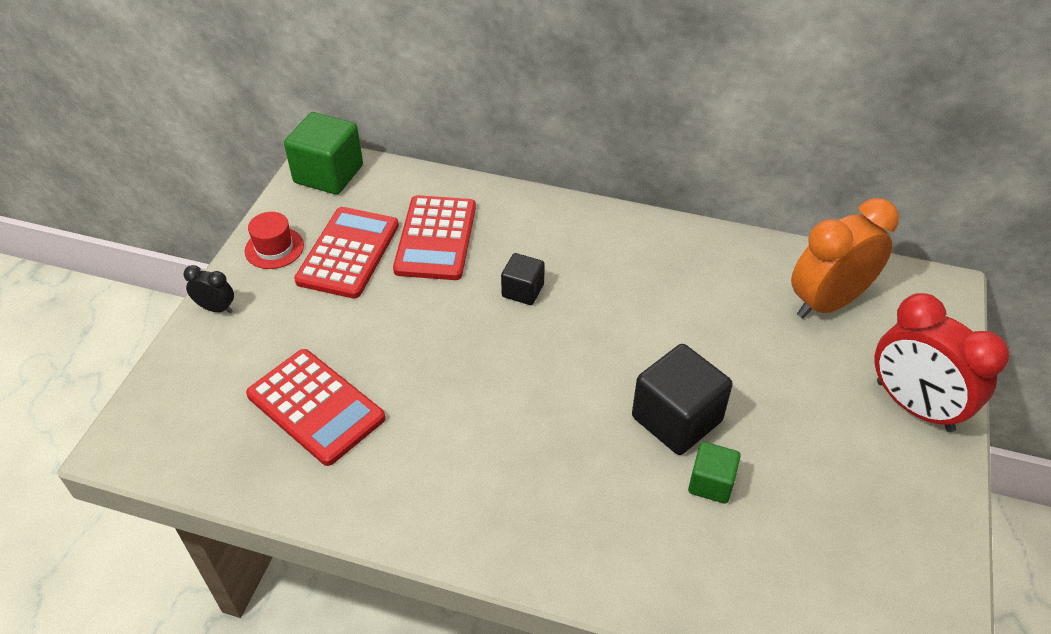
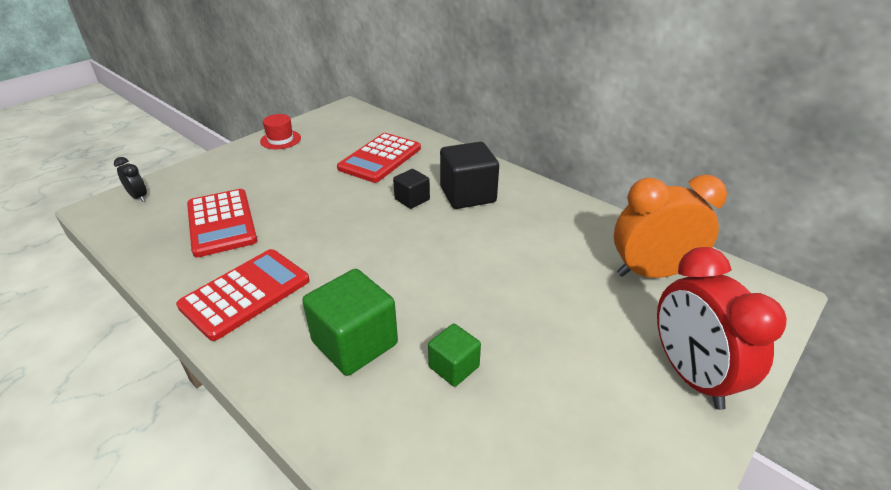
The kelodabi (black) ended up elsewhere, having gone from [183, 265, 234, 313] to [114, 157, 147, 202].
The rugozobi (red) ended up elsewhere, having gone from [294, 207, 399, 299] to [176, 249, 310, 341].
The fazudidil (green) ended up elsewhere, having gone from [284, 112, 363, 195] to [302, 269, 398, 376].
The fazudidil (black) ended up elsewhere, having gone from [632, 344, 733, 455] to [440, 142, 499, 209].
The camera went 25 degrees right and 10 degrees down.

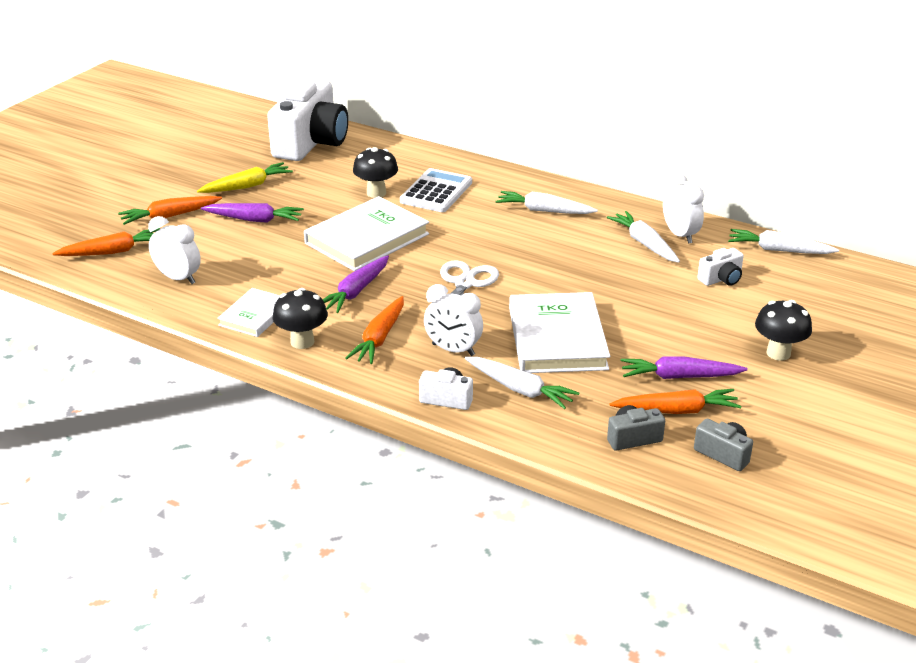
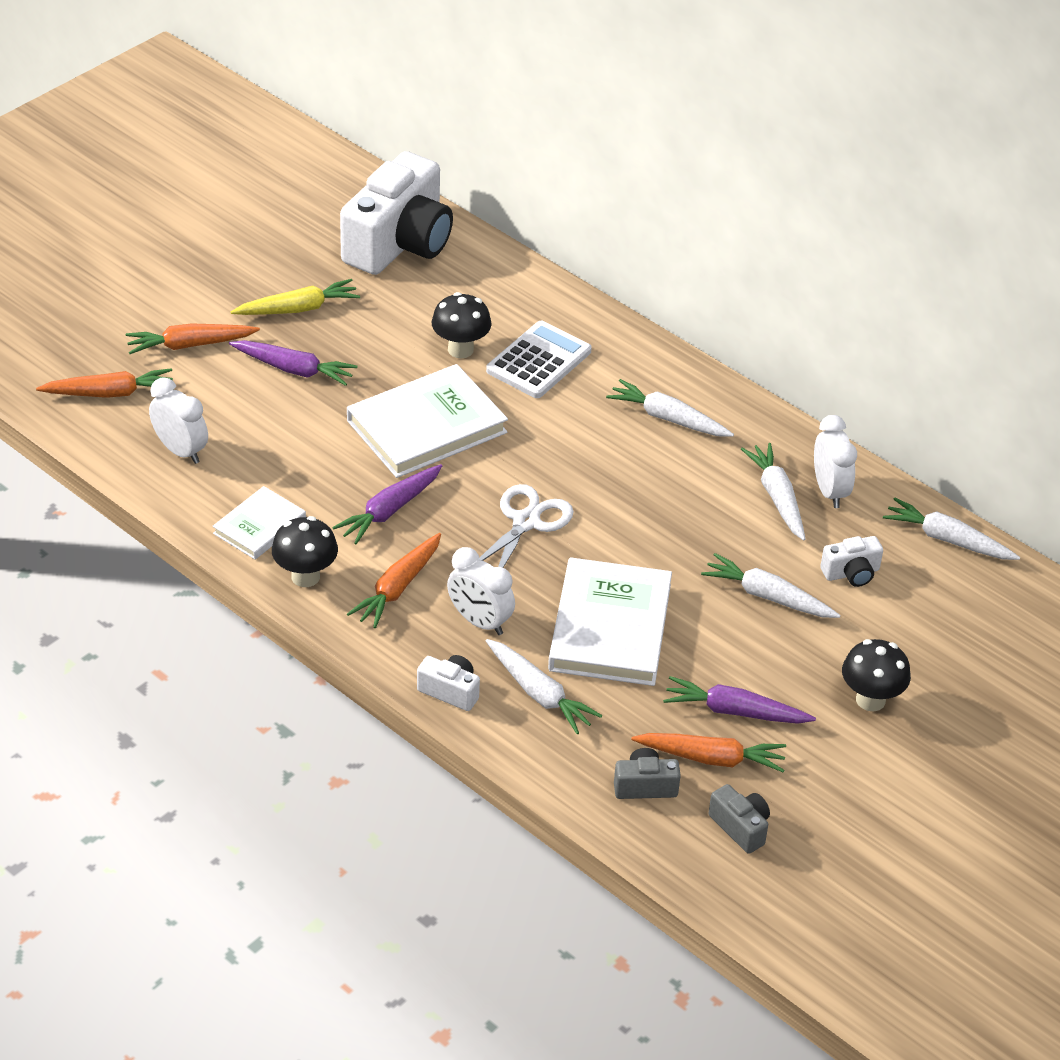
The second view gained the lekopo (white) at [701, 553, 840, 618].
The camera went 10 degrees right and 10 degrees up.

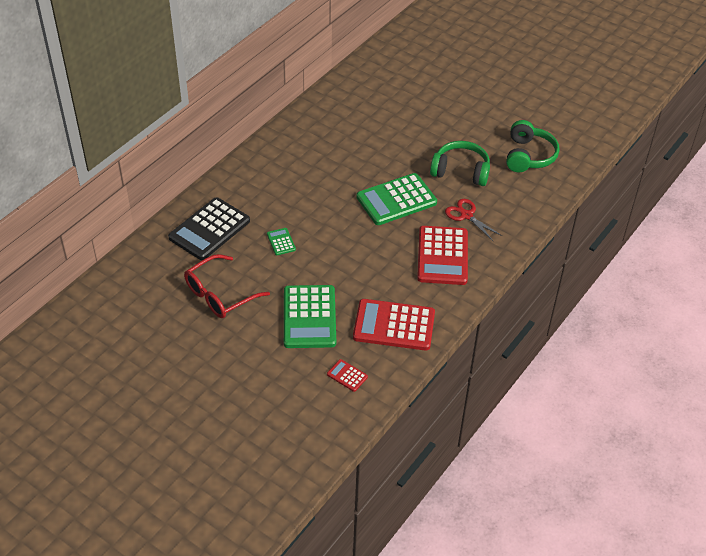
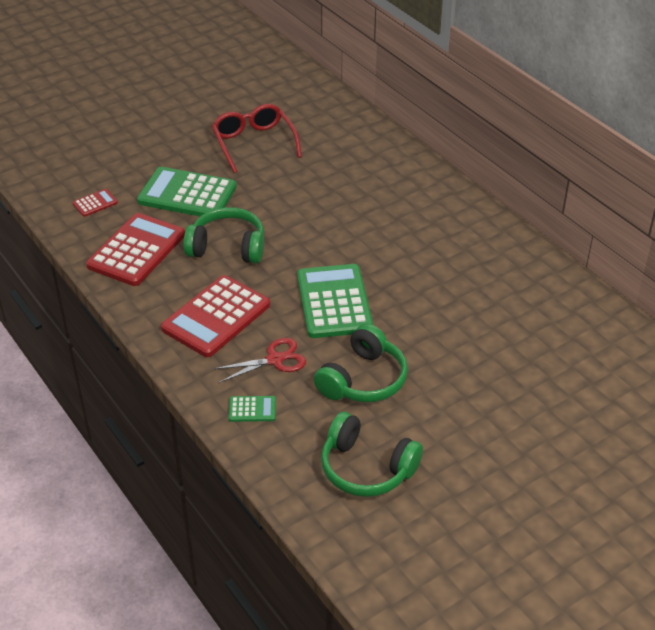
The rugozobi (red) at [417, 226, 468, 285] ended up facing another way, 75 degrees counterclockwise from before.
The second view gained the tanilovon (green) at [183, 207, 264, 264].
The rugozobi (green) ended up elsewhere, having gone from [267, 228, 296, 255] to [228, 396, 276, 422].
The second view lost the rugozobi (black) at [168, 197, 250, 260].
The camera went 110 degrees right and 5 degrees down.

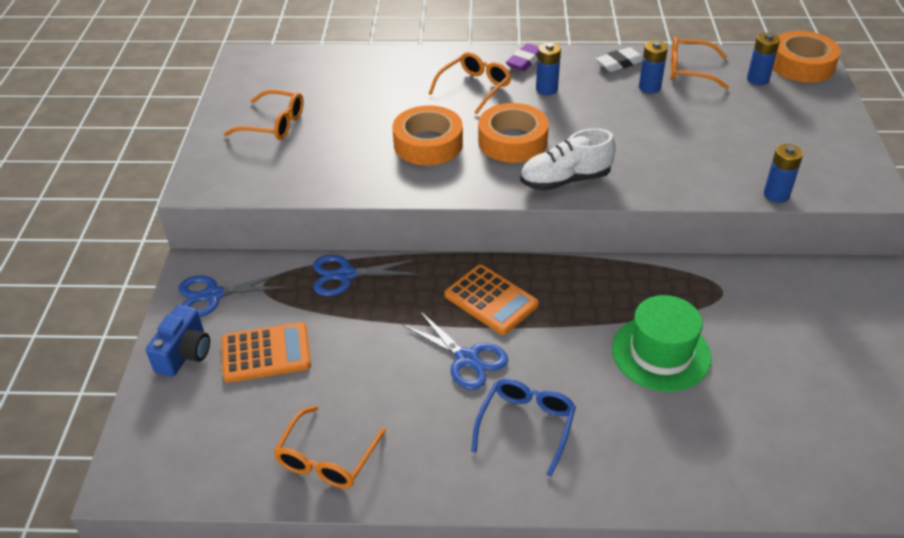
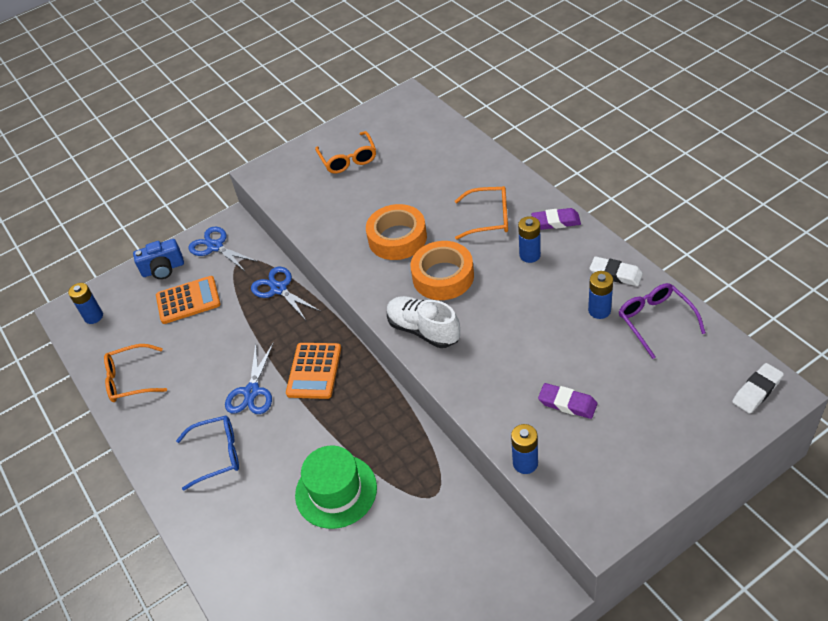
The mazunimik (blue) ended up elsewhere, having gone from [747, 33, 780, 85] to [68, 283, 103, 324].
The rugozobi (orange) at [222, 322, 311, 382] ended up facing another way, 60 degrees counterclockwise from before.
The second view gained the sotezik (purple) at [538, 383, 597, 419].
What was the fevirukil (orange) at [670, 37, 729, 89] turned into the fevirukil (purple) at [619, 283, 706, 359].
Where the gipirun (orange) stood at [773, 31, 840, 83], the sotezik (white) came to stand at [732, 363, 784, 414].
The camera went 60 degrees right and 5 degrees up.

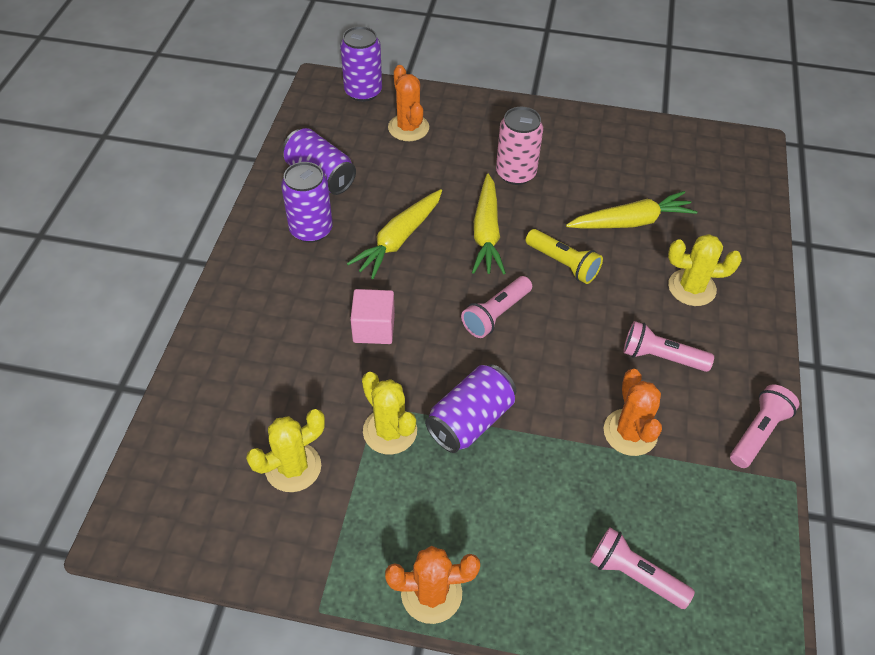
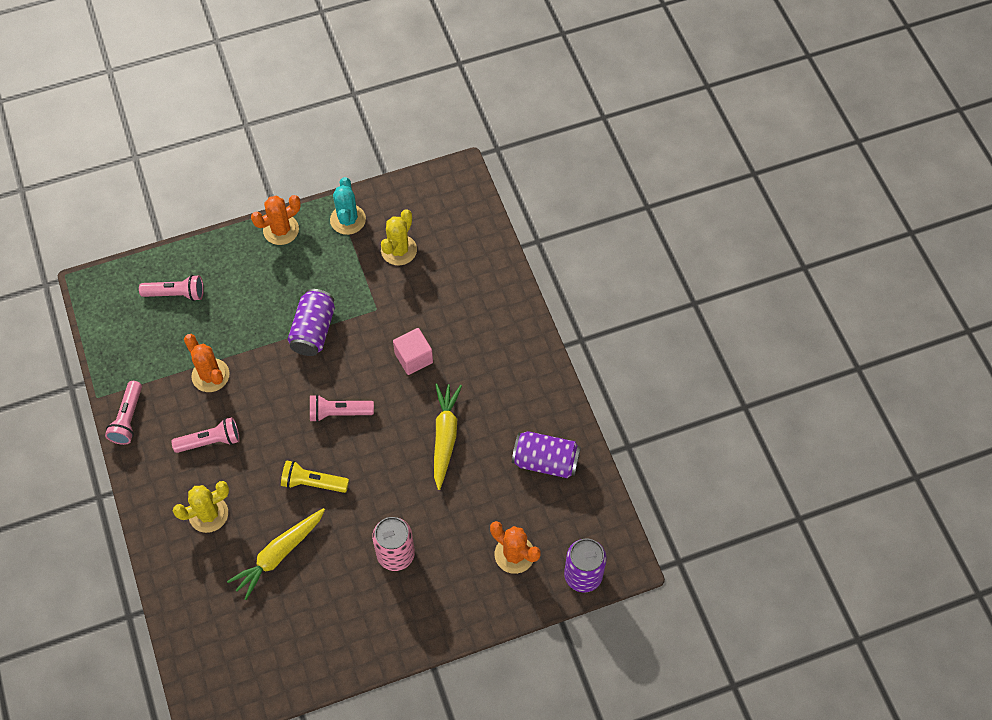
The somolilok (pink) at [461, 276, 532, 338] ended up facing another way, 105 degrees counterclockwise from before.
The second view gained the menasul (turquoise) at [330, 177, 366, 235].
The second view lost the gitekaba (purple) at [281, 162, 333, 243].
The second view lost the menasul (yellow) at [362, 372, 417, 455].
The second view lost the lekopo (yellow) at [472, 174, 506, 274].
The camera went 150 degrees right and 10 degrees up.

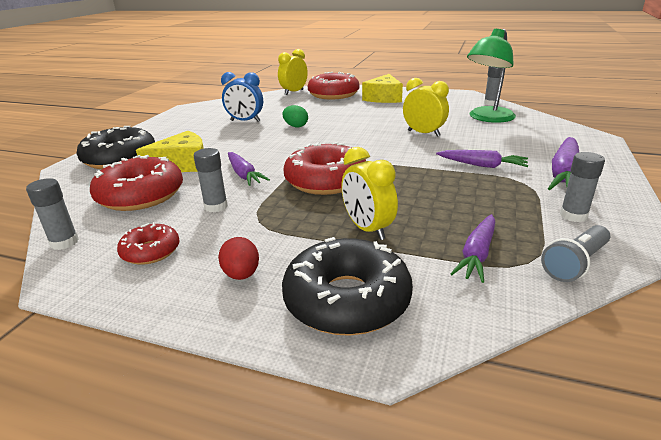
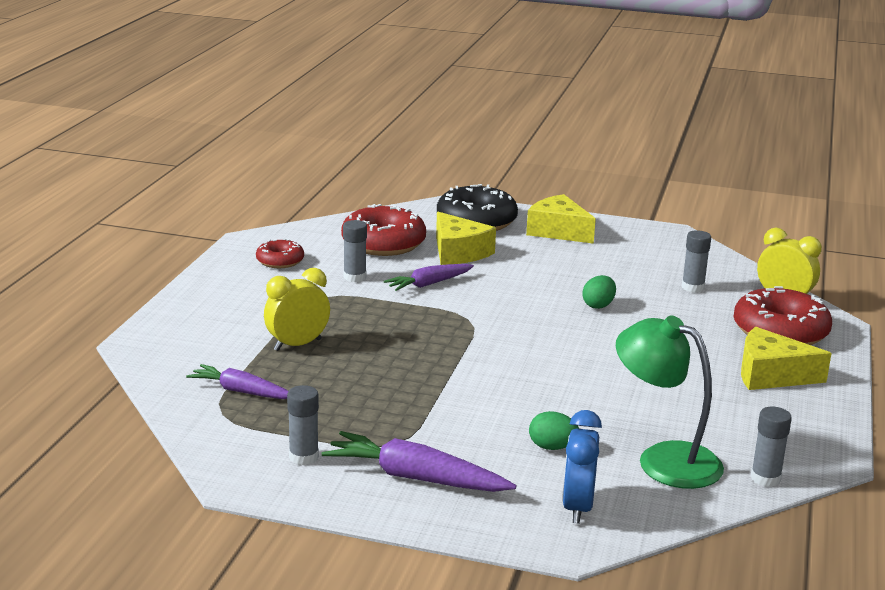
The second view gained the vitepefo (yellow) at [526, 194, 596, 244].
The second view gained the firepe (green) at [529, 411, 579, 450].
The kelodabi (blue) ended up elsewhere, having gone from [221, 72, 263, 122] to [562, 410, 602, 524].
The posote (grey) ended up elsewhere, having gone from [26, 178, 79, 250] to [682, 230, 711, 292].
The second view lost the firepe (red) at [218, 237, 259, 280].
The second view lost the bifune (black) at [282, 237, 413, 336].
The second view lost the bifune (red) at [284, 142, 366, 195].
The second view lost the kelodabi (yellow) at [403, 78, 449, 137].
The second view lost the lekopo (purple) at [436, 150, 528, 168].
The second view lost the somolilok (grey) at [541, 225, 610, 282].
The camera went 85 degrees right and 5 degrees down.

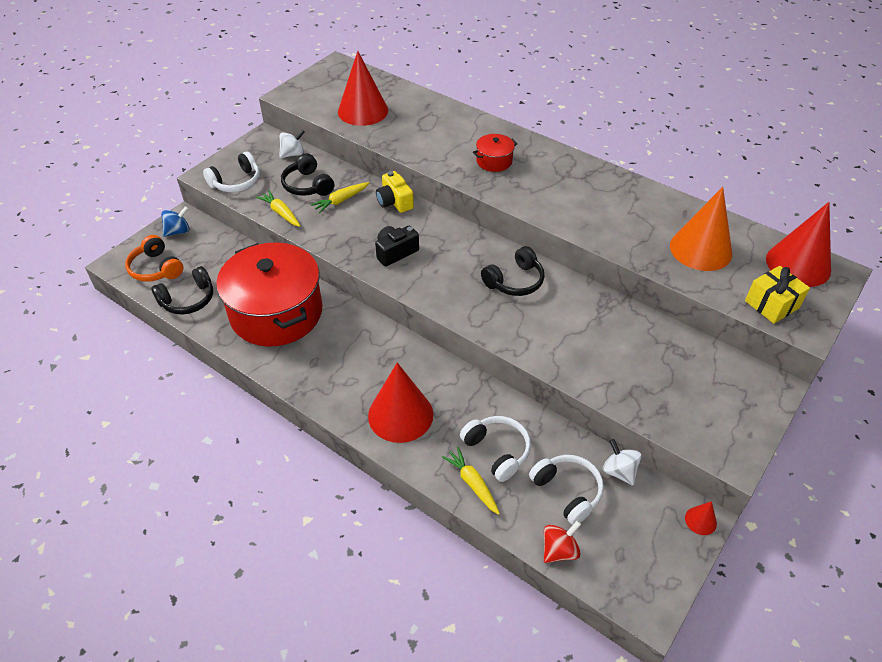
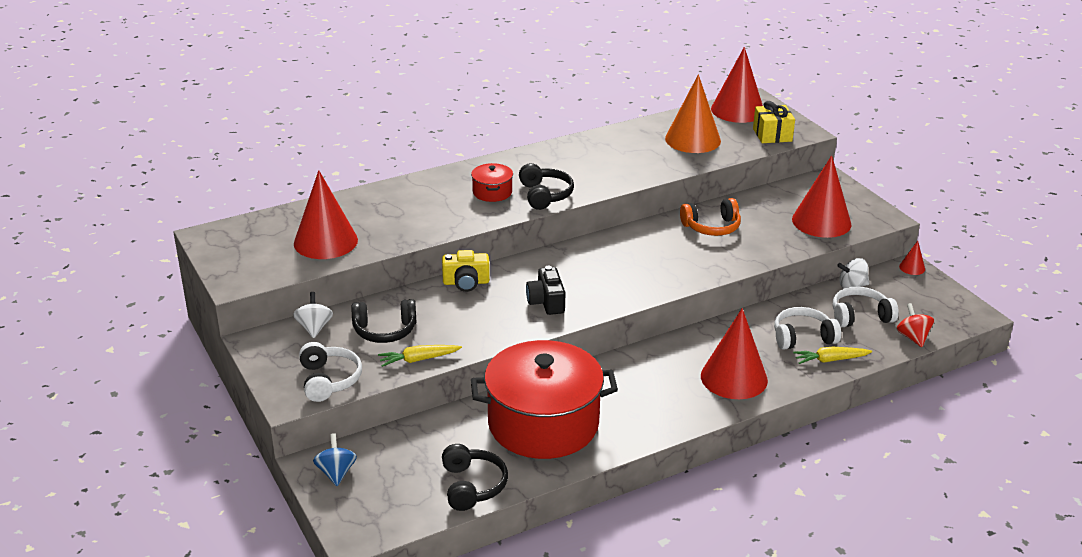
The tanilovon (black) ended up elsewhere, having gone from [481, 246, 545, 296] to [519, 163, 574, 210].
The tanilovon (orange) ended up elsewhere, having gone from [125, 235, 183, 282] to [680, 198, 741, 236].
The second view gained the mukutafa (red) at [792, 155, 852, 238].
The second view lost the lekopo (yellow) at [311, 182, 369, 213].
The camera went 65 degrees left and 15 degrees down.

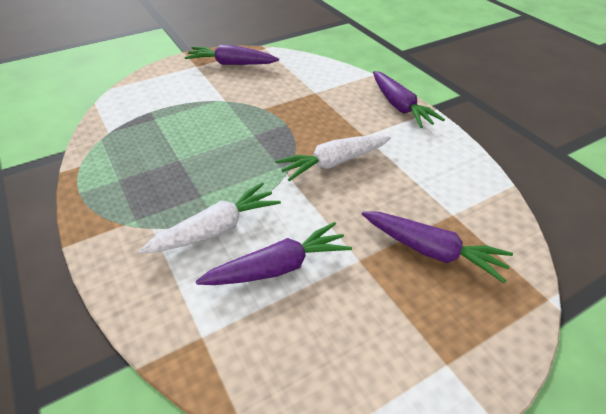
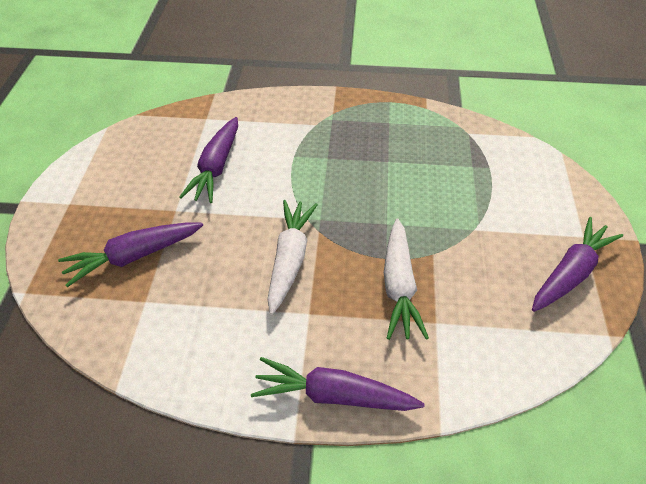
The lekopo (white) ended up elsewhere, having gone from [139, 182, 281, 254] to [384, 218, 429, 340].
The camera went 125 degrees right and 5 degrees up.

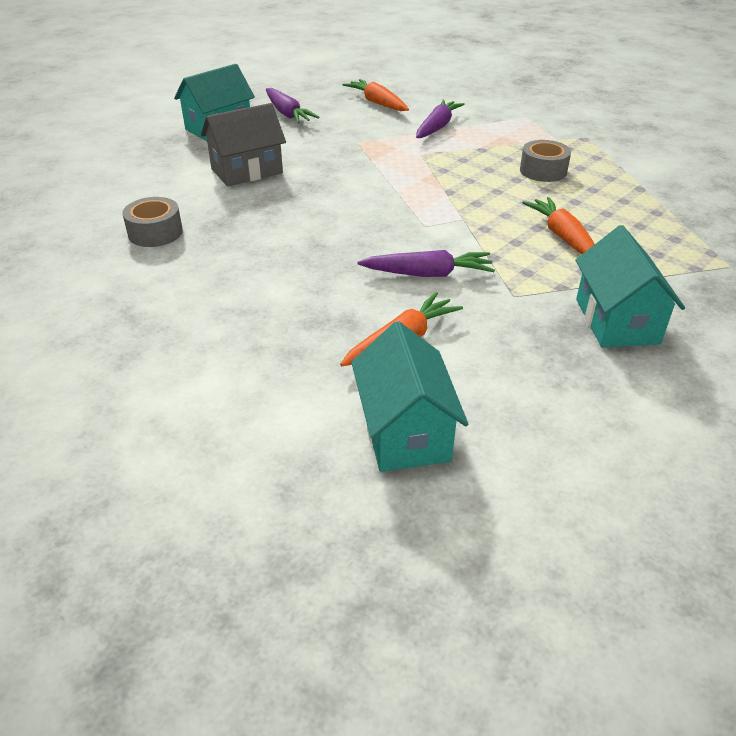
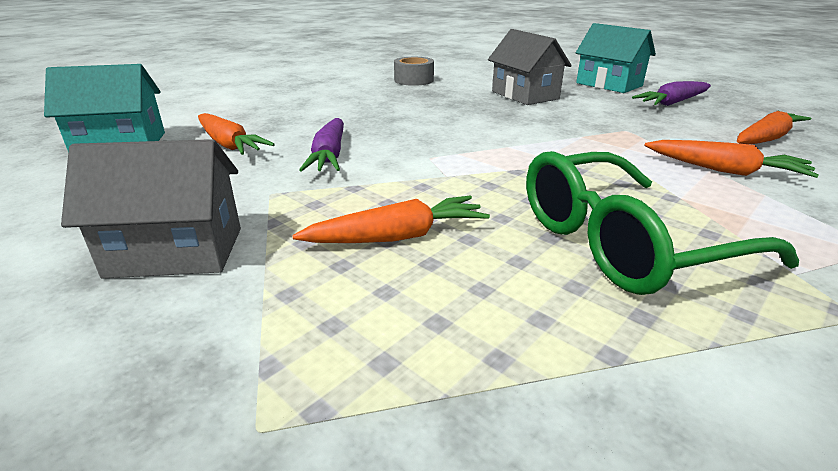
What was the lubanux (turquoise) at [575, 225, 685, 348] turned into the lubanux (grey) at [61, 139, 241, 278].
Where the gipirun (grey) stood at [520, 140, 571, 182], the fevirukil (green) came to stand at [526, 151, 799, 295].
What was the lekopo (purple) at [416, 100, 465, 138] turned into the lekopo (orange) at [644, 140, 819, 178].
The camera went 90 degrees right and 10 degrees down.

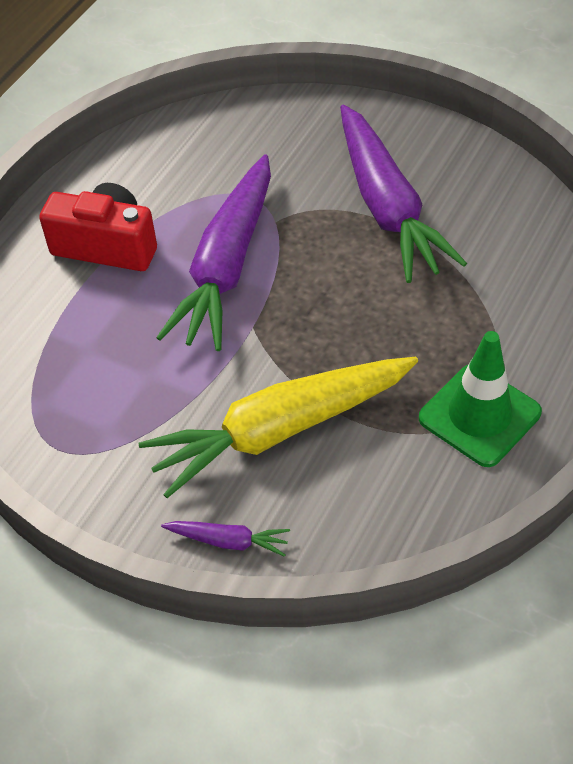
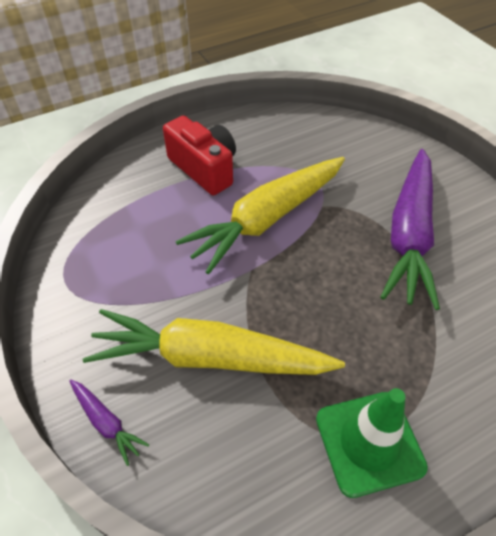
What was the lekopo (purple) at [156, 154, 271, 351] turned into the lekopo (yellow) at [175, 157, 345, 274].
The camera went 30 degrees right and 0 degrees up.

